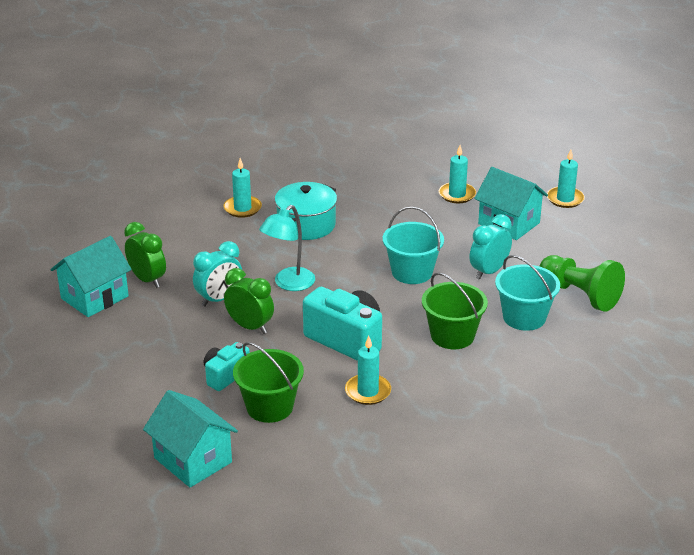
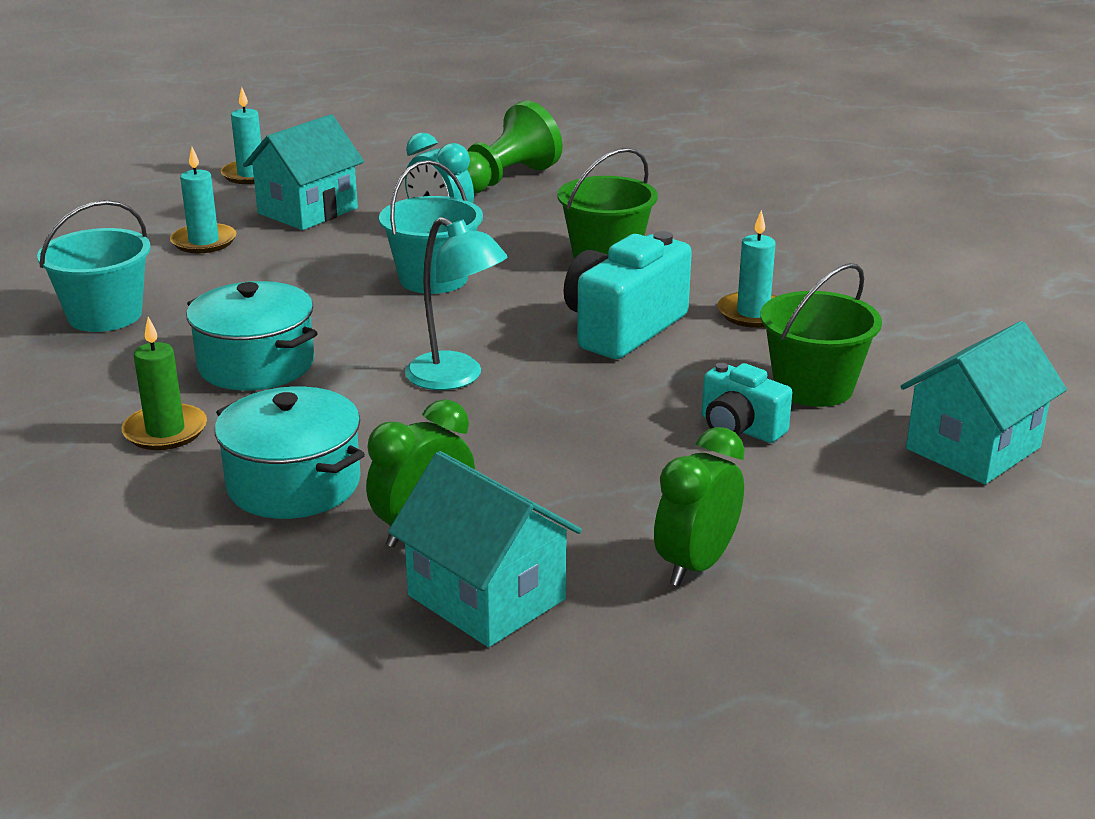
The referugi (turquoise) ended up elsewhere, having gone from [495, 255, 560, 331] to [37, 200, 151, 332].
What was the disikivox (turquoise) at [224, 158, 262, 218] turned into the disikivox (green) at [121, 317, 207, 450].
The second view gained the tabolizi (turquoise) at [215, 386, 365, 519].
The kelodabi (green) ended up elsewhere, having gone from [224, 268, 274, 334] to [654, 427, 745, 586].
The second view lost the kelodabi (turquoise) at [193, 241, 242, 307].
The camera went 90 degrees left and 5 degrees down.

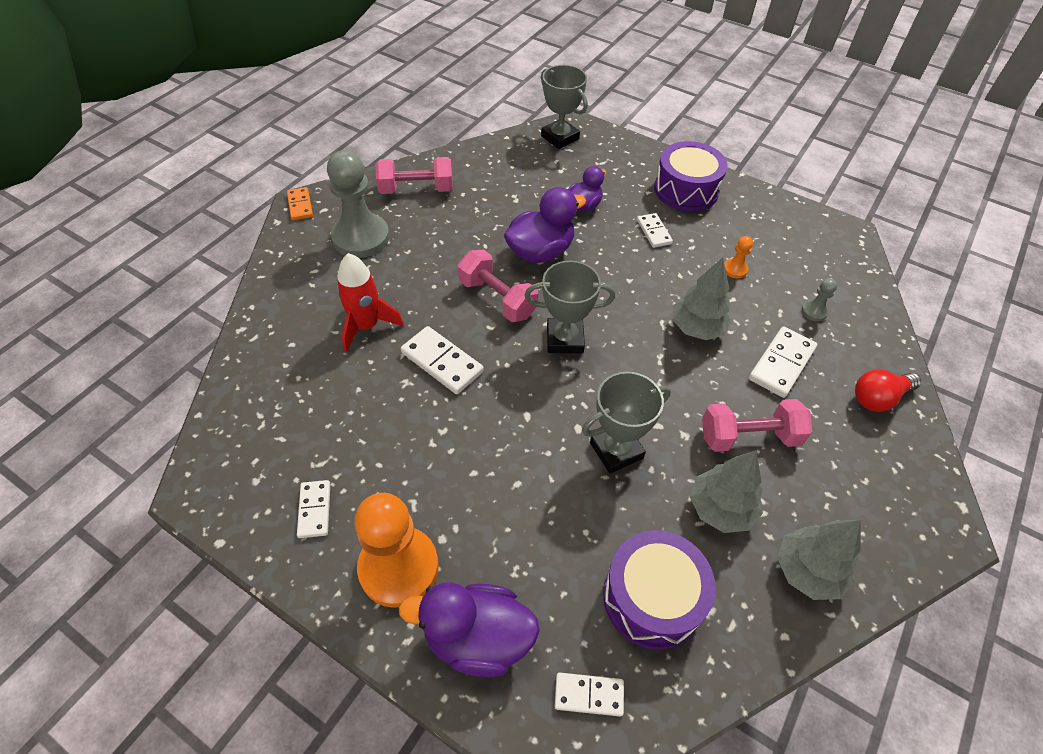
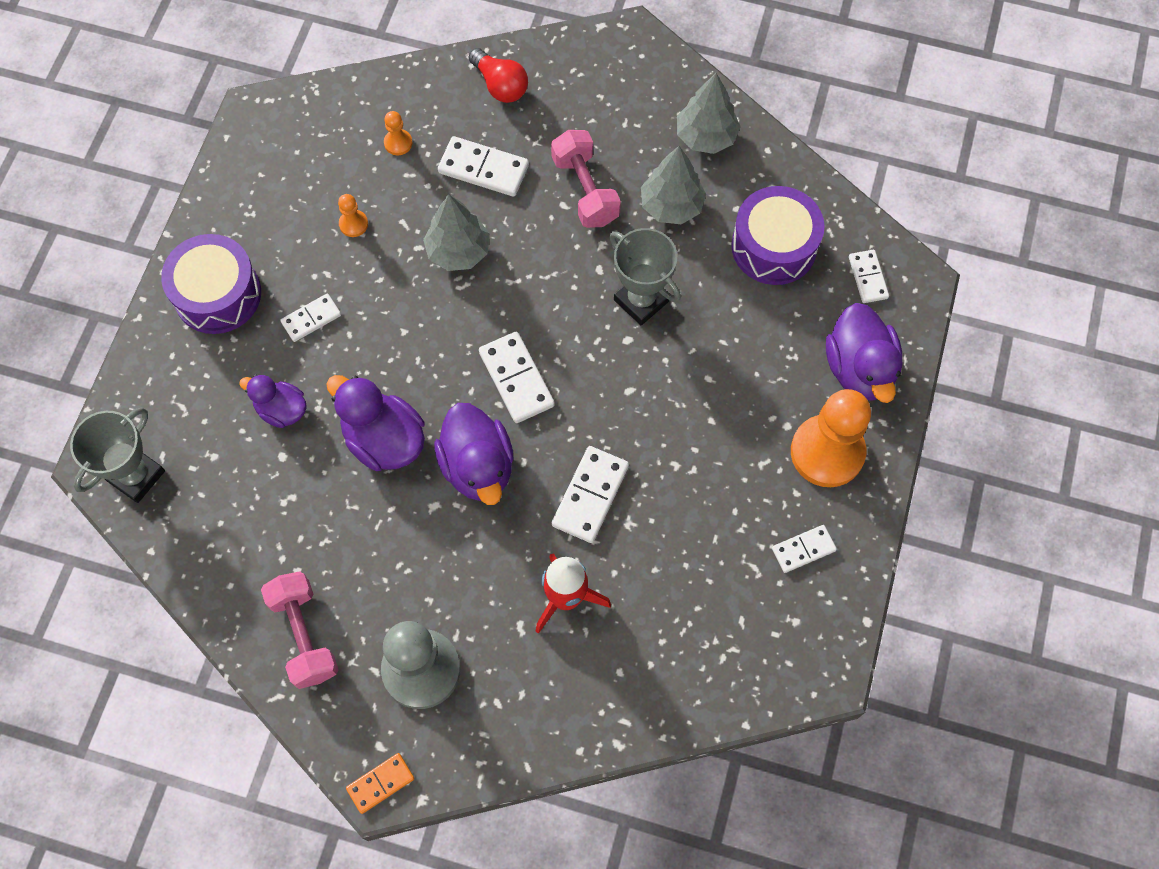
What was the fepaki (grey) at [802, 278, 837, 321] turned into the fepaki (orange) at [384, 111, 412, 155].
Where the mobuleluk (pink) stood at [458, 249, 538, 322], the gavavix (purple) came to stand at [434, 403, 514, 505].
Where the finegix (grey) stood at [524, 261, 615, 353], the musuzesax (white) came to stand at [479, 332, 555, 423].
The camera went 105 degrees left and 15 degrees up.

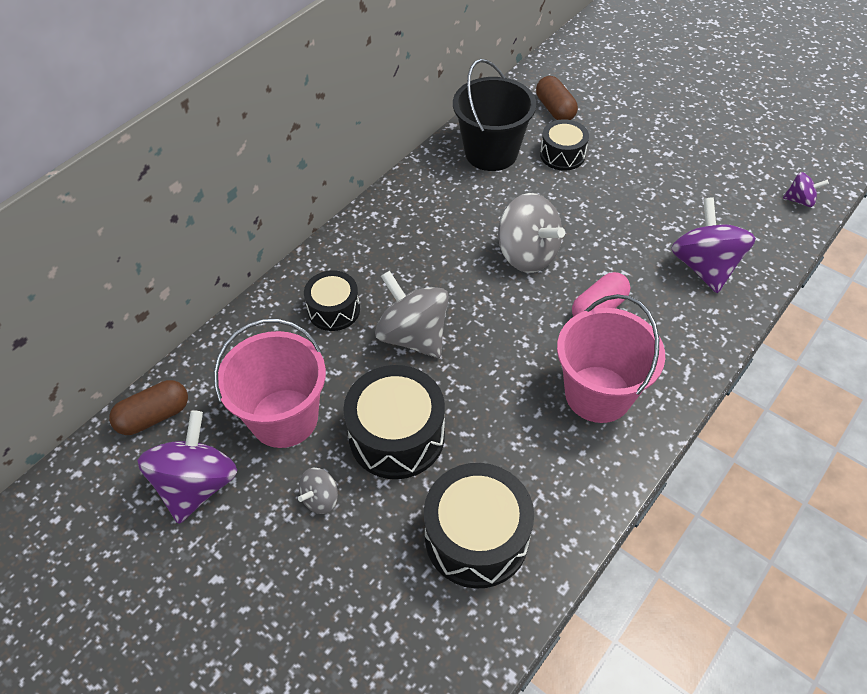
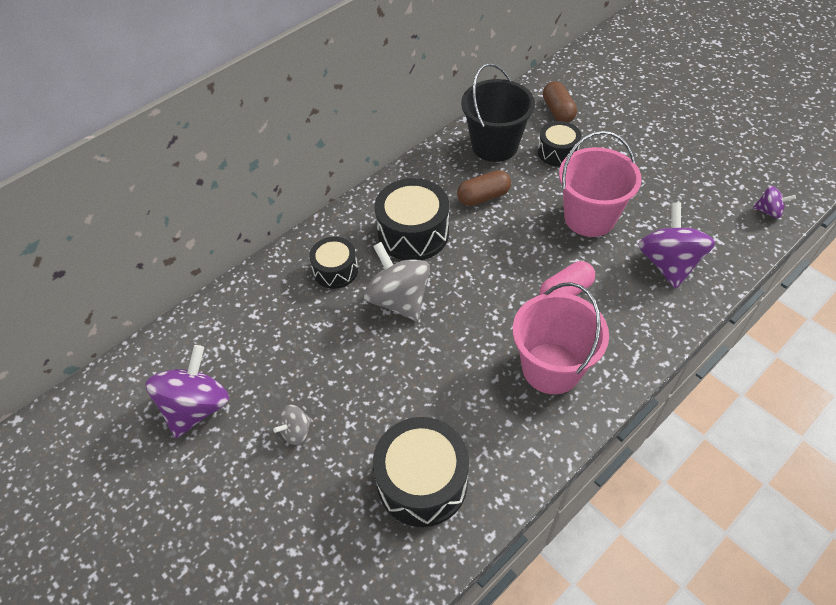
The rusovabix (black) ended up elsewhere, having gone from [343, 365, 445, 479] to [375, 178, 449, 260].
The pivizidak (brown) ended up elsewhere, having gone from [109, 380, 188, 435] to [457, 170, 511, 206].
The referugi (pink) ended up elsewhere, having gone from [214, 319, 326, 448] to [559, 131, 642, 237].
The second view lost the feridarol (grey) at [498, 193, 565, 273].
The camera went 10 degrees right and 0 degrees up.

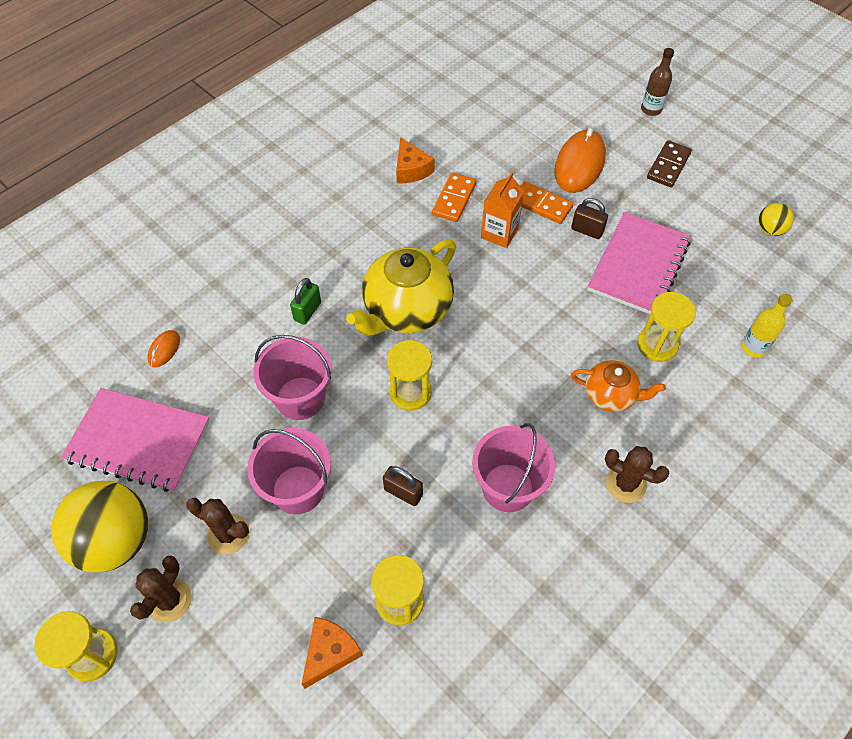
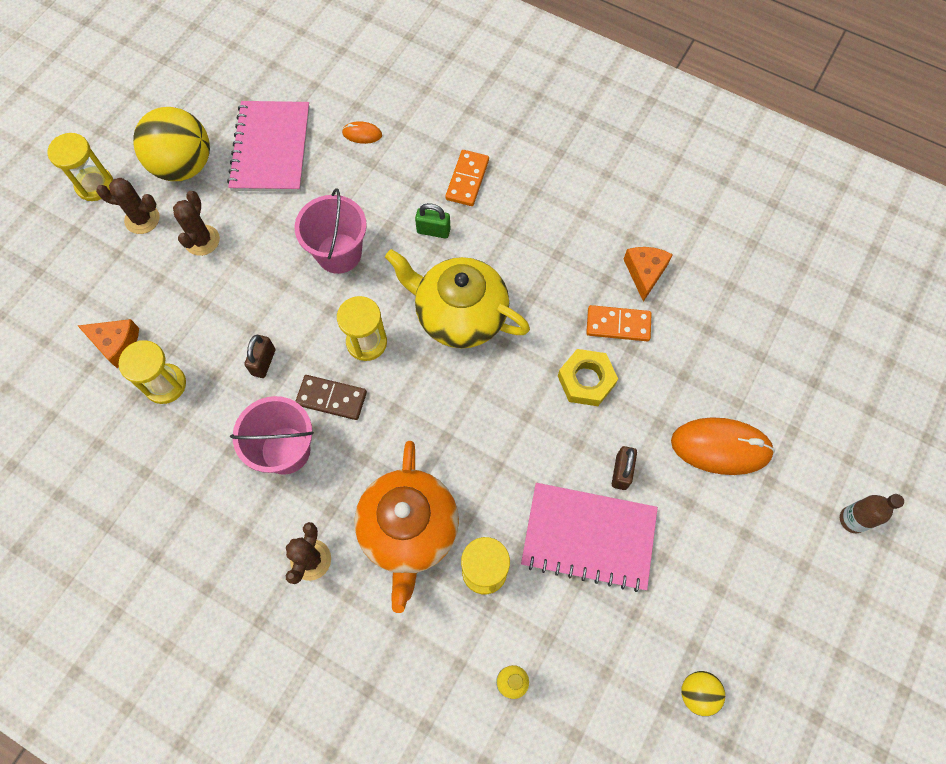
The musuzesax (brown) ended up elsewhere, having gone from [647, 140, 692, 187] to [295, 375, 367, 420].
The size of the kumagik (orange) at [571, 360, 666, 412] changed by a factor of 1.78.
The musuzesax (orange) ended up elsewhere, having gone from [520, 181, 574, 224] to [445, 150, 489, 206].
Where the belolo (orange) stood at [481, 172, 524, 248], the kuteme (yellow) came to stand at [558, 349, 618, 406].
The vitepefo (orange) at [396, 137, 434, 183] ended up facing another way, 135 degrees clockwise from before.
The second view lost the referugi (pink) at [247, 428, 331, 514].
The camera went 75 degrees right and 10 degrees up.

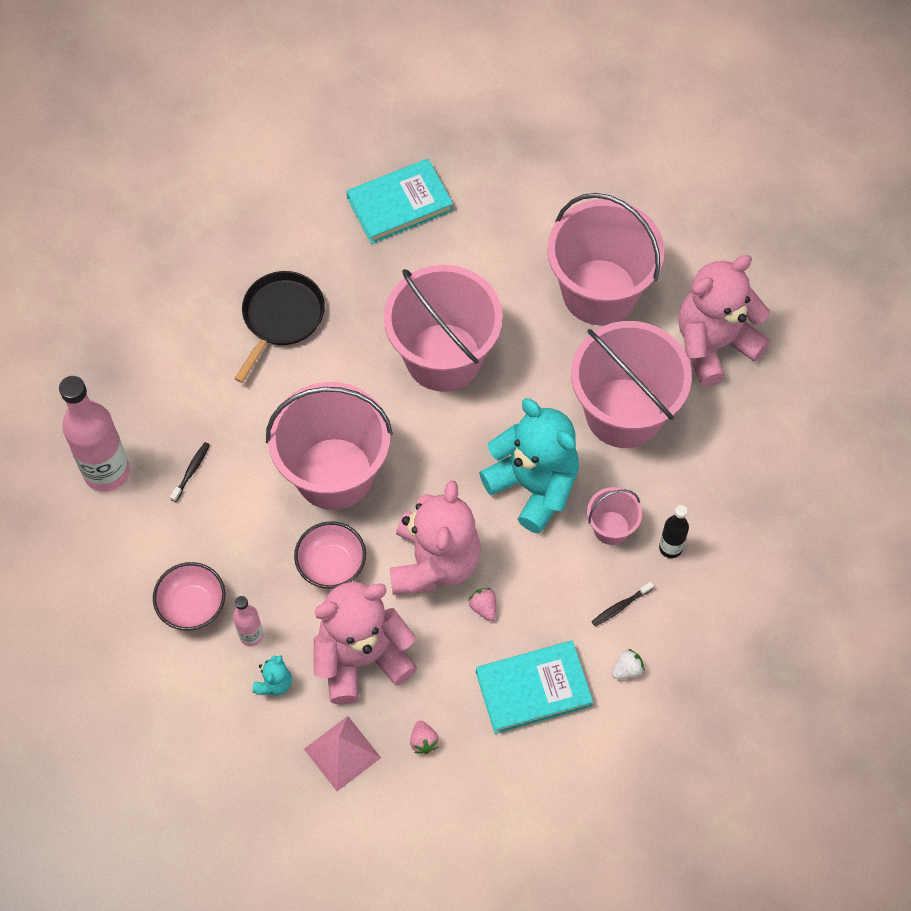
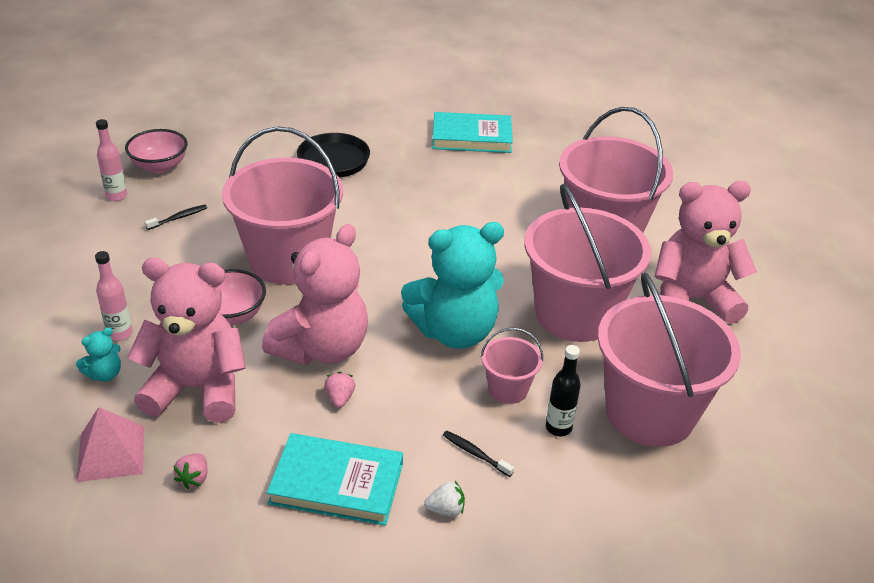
The size of the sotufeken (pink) at [59, 376, 130, 492] changed by a factor of 0.50.
The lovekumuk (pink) ended up elsewhere, having gone from [153, 562, 225, 631] to [125, 129, 188, 173].
The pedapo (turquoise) at [479, 398, 579, 534] ended up facing another way, 90 degrees clockwise from before.
The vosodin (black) at [592, 582, 654, 626] ended up facing another way, 45 degrees clockwise from before.
The referugi (pink) ended up elsewhere, having gone from [384, 265, 503, 392] to [598, 272, 741, 447].
The camera went 25 degrees right and 25 degrees down.

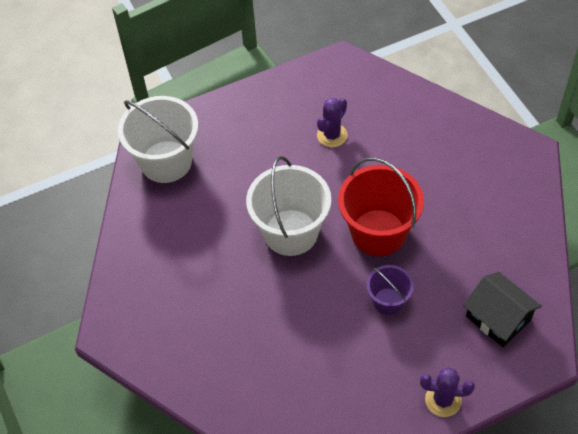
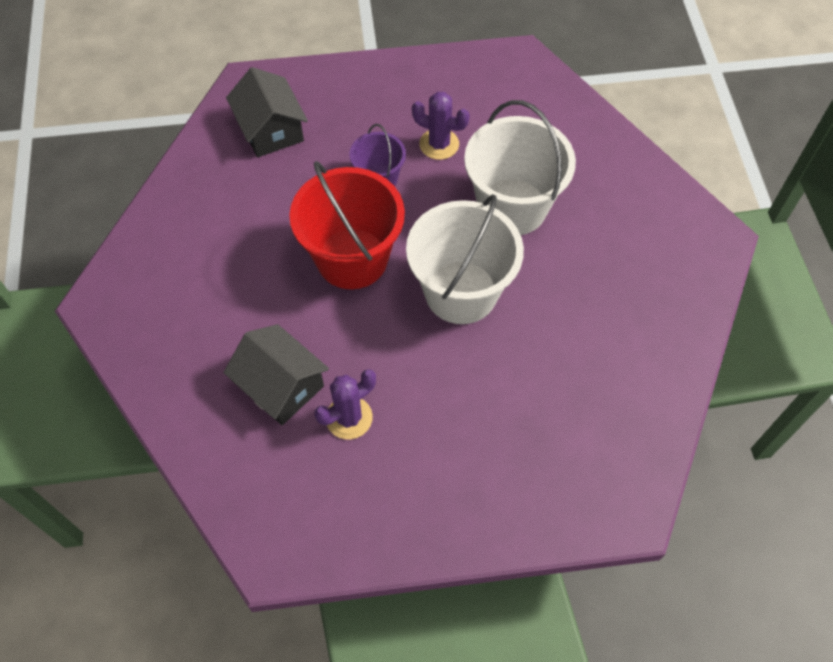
The second view gained the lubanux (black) at [223, 324, 329, 425].
The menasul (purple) ended up elsewhere, having gone from [420, 367, 475, 417] to [412, 92, 470, 160].
The referugi (white) ended up elsewhere, having gone from [118, 96, 198, 183] to [464, 100, 576, 235].
The camera went 165 degrees left and 5 degrees up.

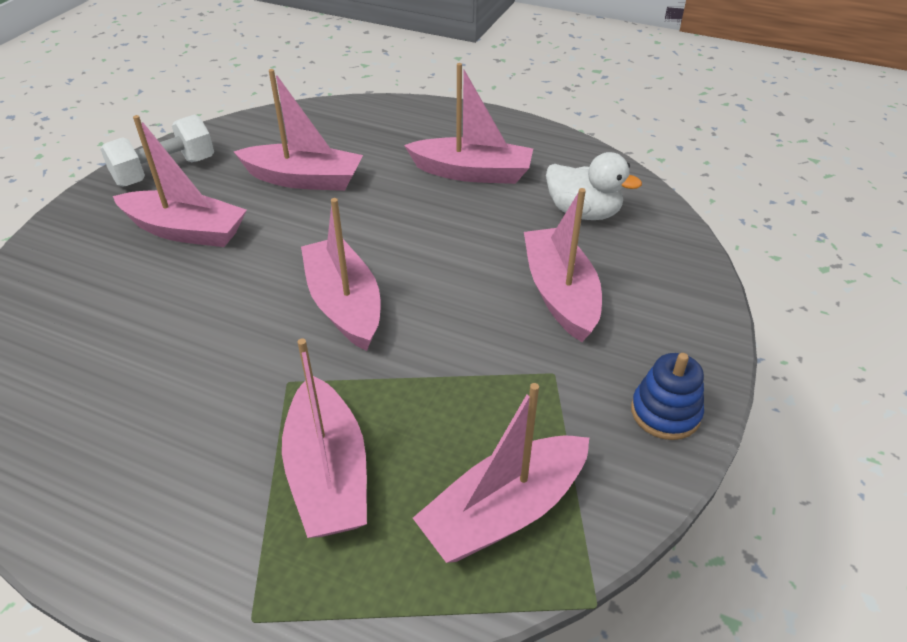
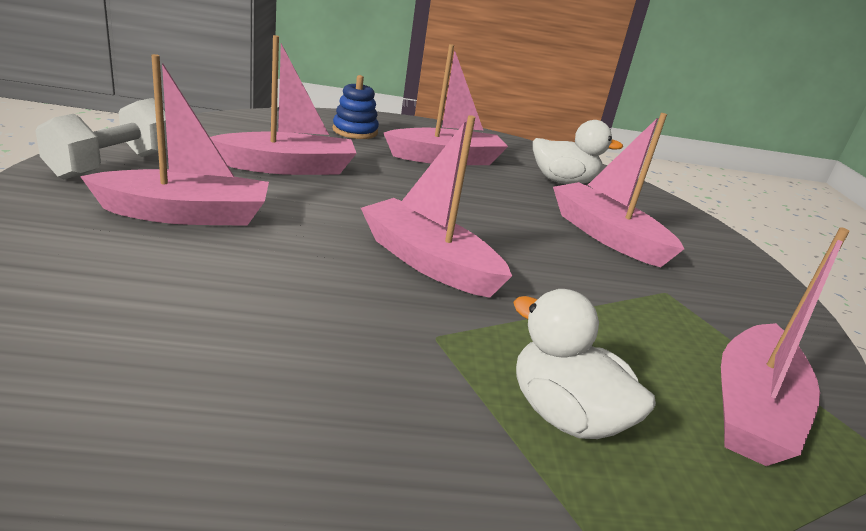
The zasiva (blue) ended up elsewhere, having gone from [631, 353, 704, 440] to [332, 75, 379, 139].
Where the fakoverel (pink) stood at [282, 338, 367, 538], the gavavix (white) came to stand at [513, 289, 656, 439].
The camera went 30 degrees left and 15 degrees down.

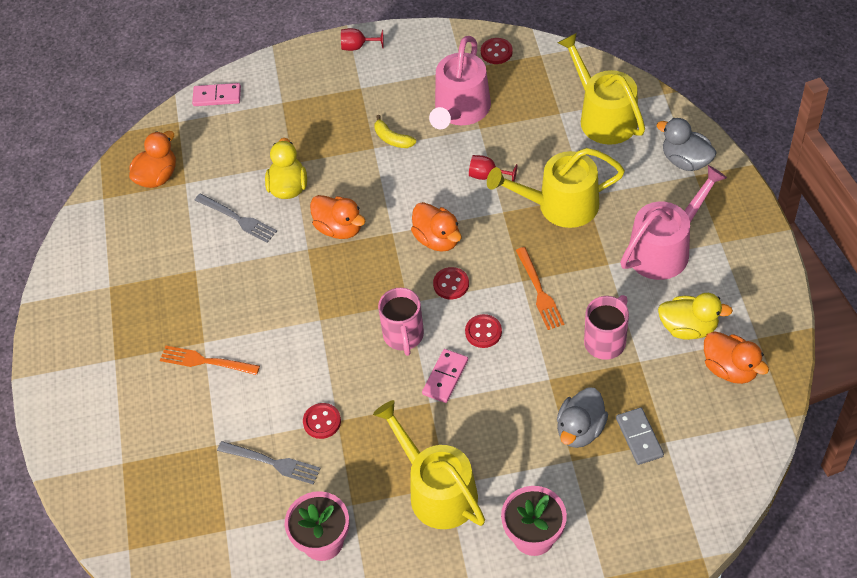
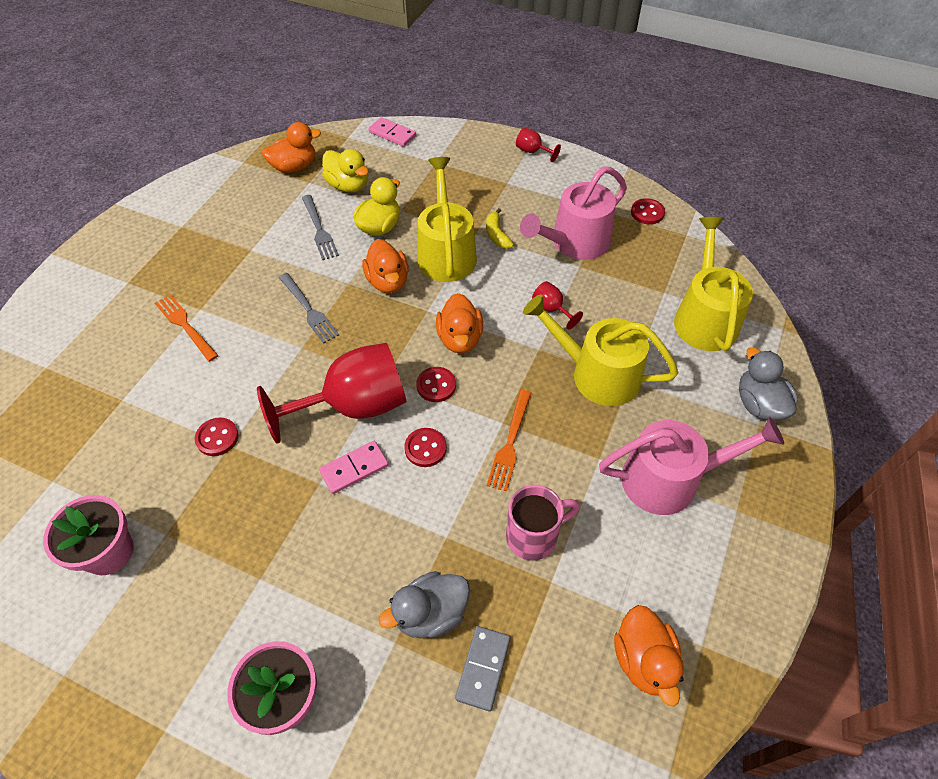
Where the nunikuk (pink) stood at [378, 288, 424, 356], the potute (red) came to stand at [257, 343, 406, 444].
The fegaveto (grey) ended up elsewhere, having gone from [217, 441, 321, 485] to [278, 273, 339, 344].
The gavavix (yellow) ended up elsewhere, having gone from [658, 293, 733, 340] to [322, 149, 369, 192].
The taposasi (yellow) ended up elsewhere, having gone from [373, 400, 485, 529] to [417, 157, 477, 282].
The camera went 30 degrees right and 0 degrees up.

